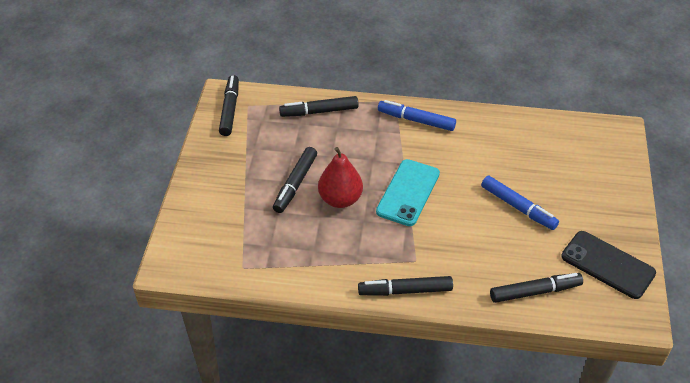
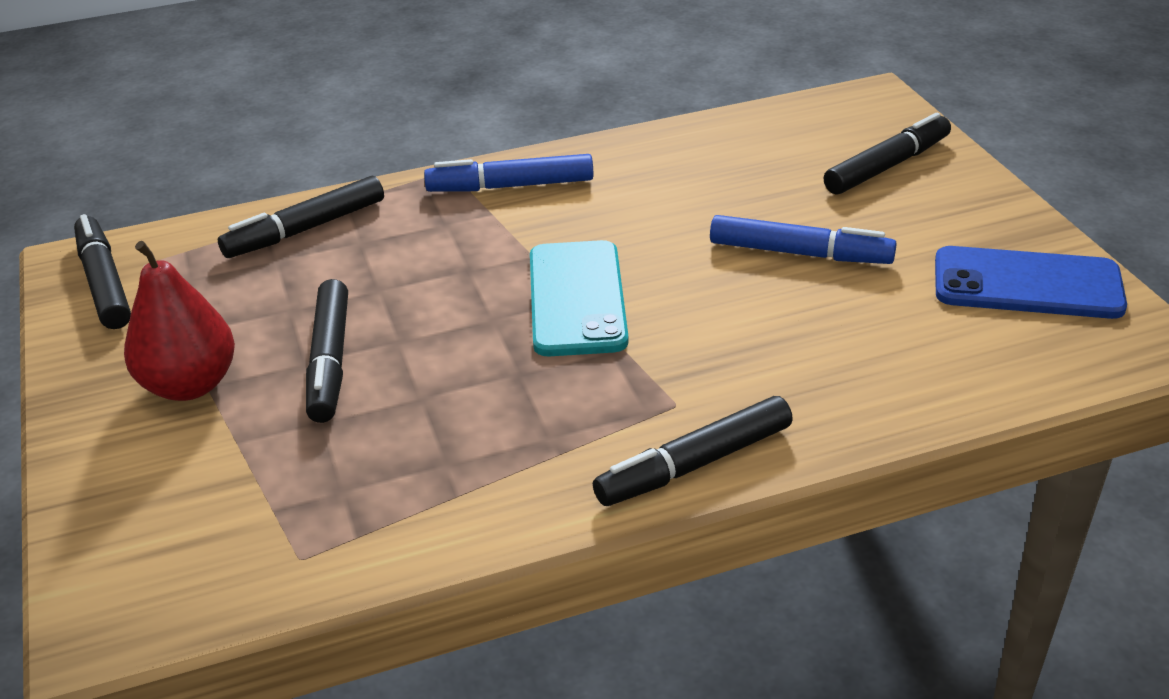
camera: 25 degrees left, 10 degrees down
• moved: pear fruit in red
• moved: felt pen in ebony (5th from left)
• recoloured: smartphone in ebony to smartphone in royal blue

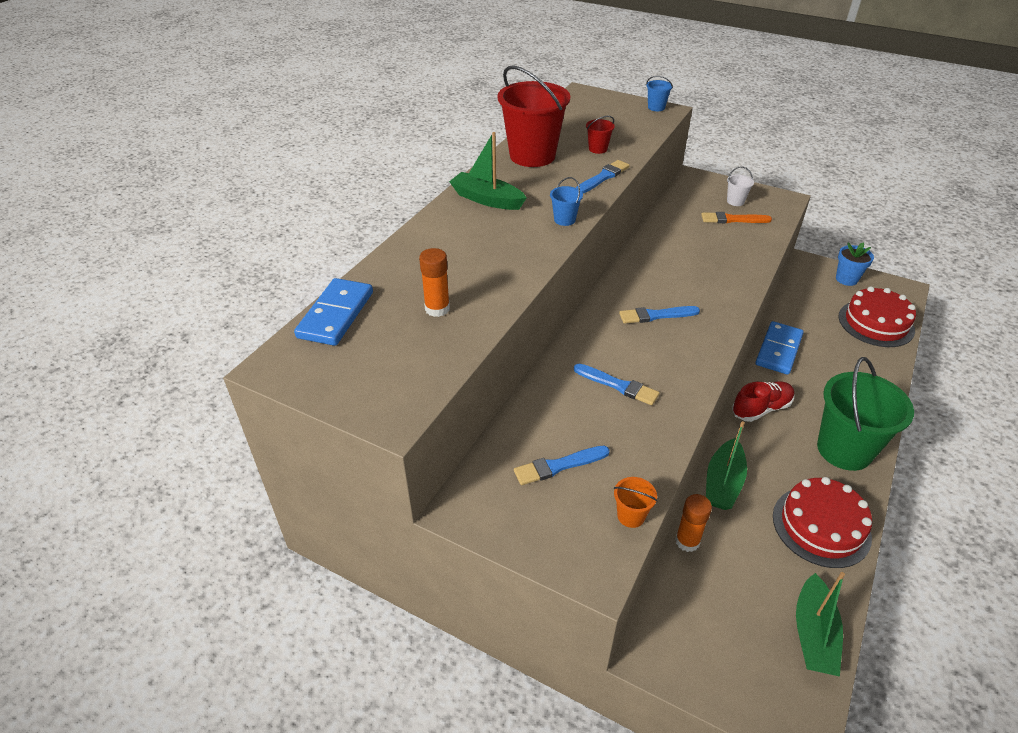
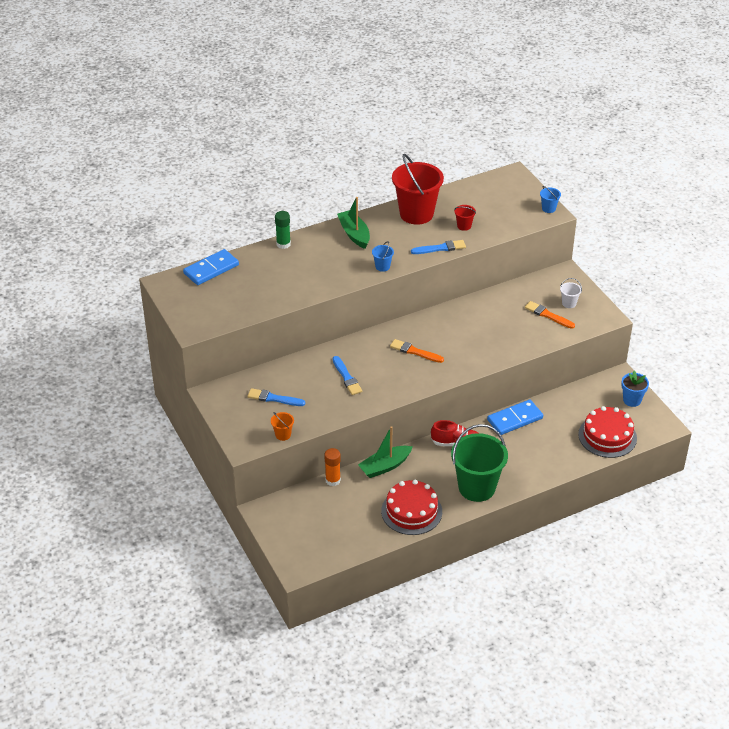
camera: 35 degrees right, 0 degrees up
• added: stick of glue in leaf-green
• recoloured: paint brush in royal blue (4th from left) to paint brush in orange (1st from left)
• removed: stick of glue in orange (1st from left)
• removed: sailboat in leaf-green (3rd from left)

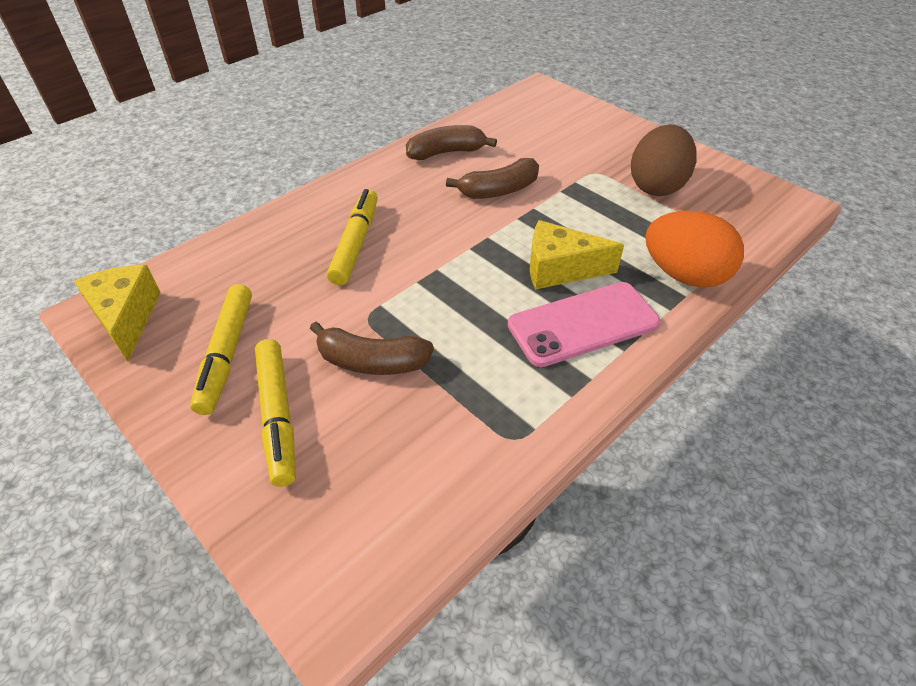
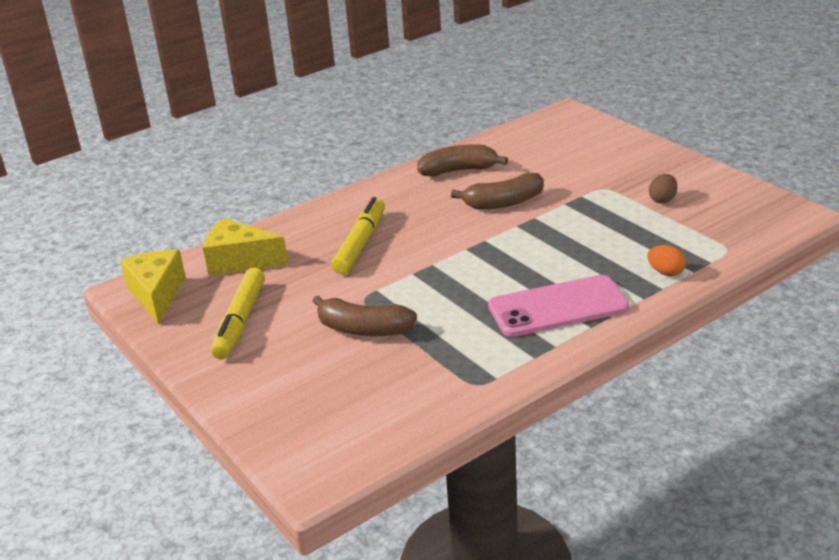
camera: 10 degrees right, 15 degrees down
• moved: cheese in yellow (2nd from left)
• resized: toy egg in orange x0.45
• resized: toy egg in russet x0.45
• removed: felt pen in yellow (2nd from left)

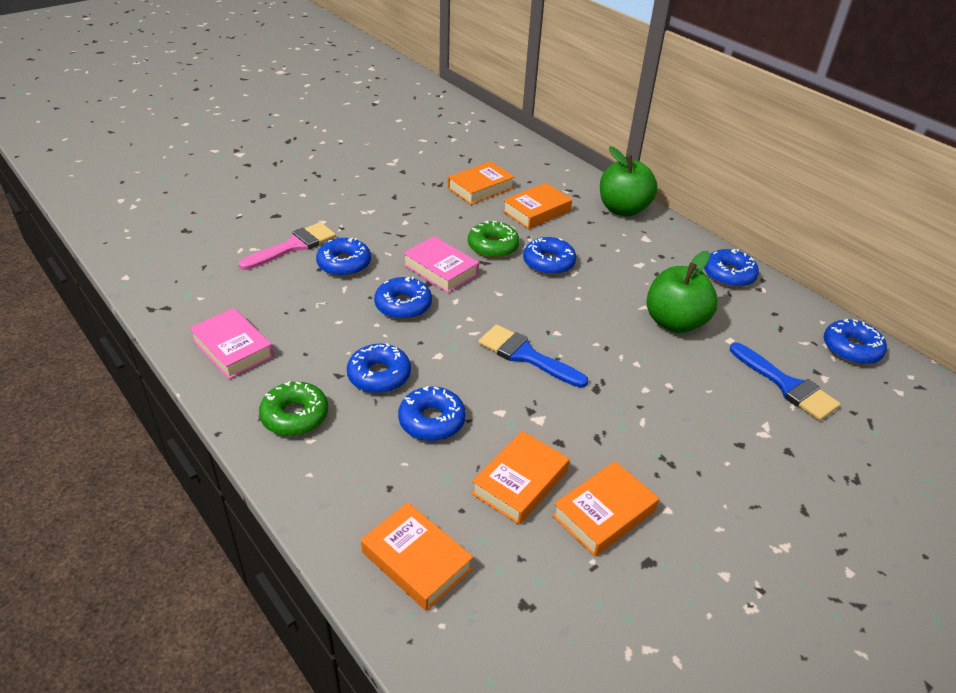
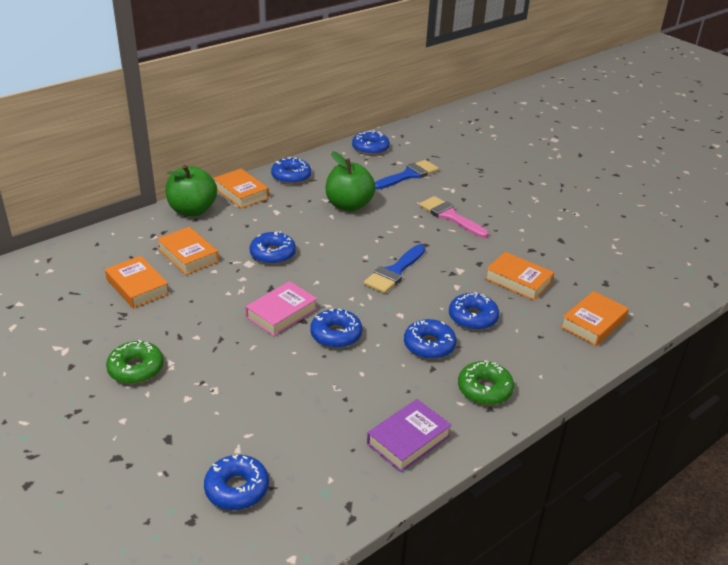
camera: 90 degrees left, 5 degrees down
• moved: donut in leaf-green (2nd from left in the first image) to donut in leaf-green (1st from left)
• moved: donut in royal blue (1st from left)
• moved: hardback in orange (5th from left in the first image) to hardback in orange (3rd from left)
• recoloured: hardback in rose-pink (1st from left) to hardback in royal purple
• moved: paint brush in rose-pink

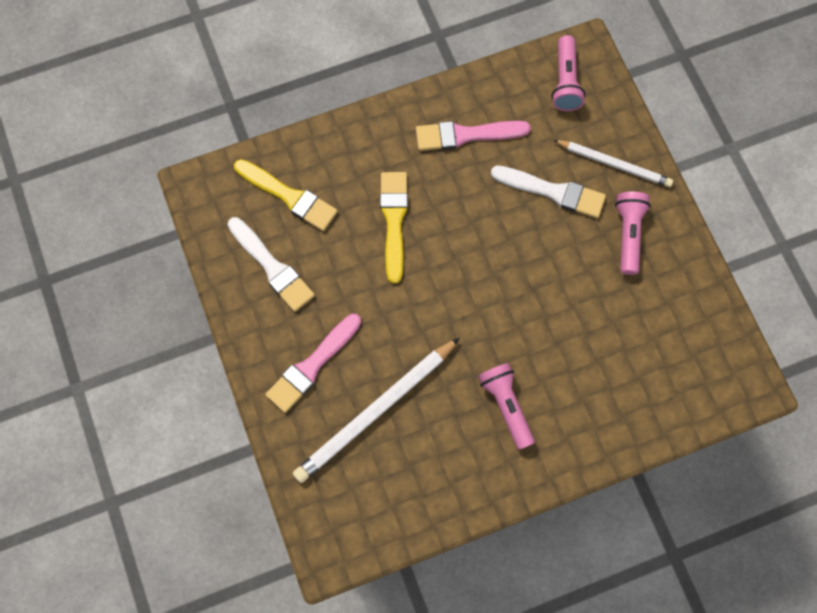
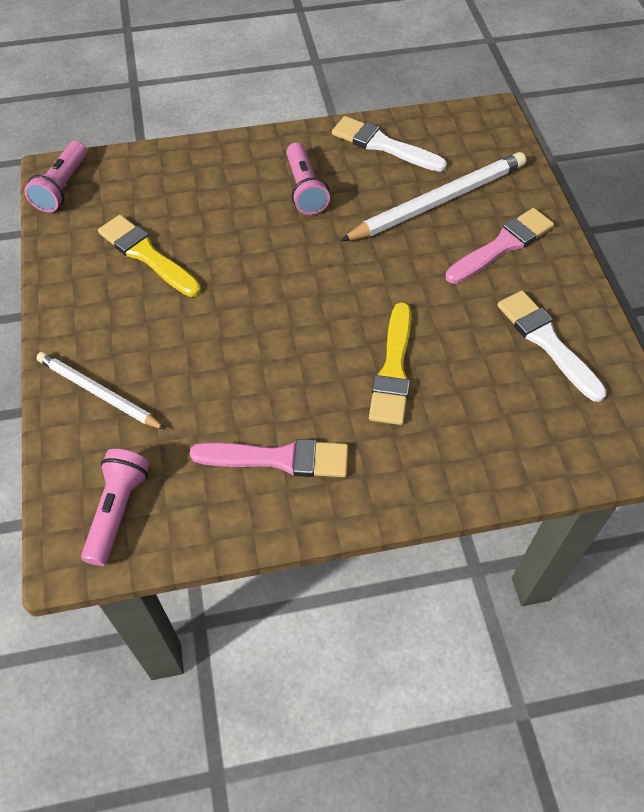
camera: 170 degrees left, 15 degrees down
• moved: flashlight in rose-pink (3rd from left in the first image) to flashlight in rose-pink (1st from left)
• moved: paint brush in yellow (1st from left)
• moved: paint brush in snow-white (2nd from left in the first image) to paint brush in snow-white (1st from left)

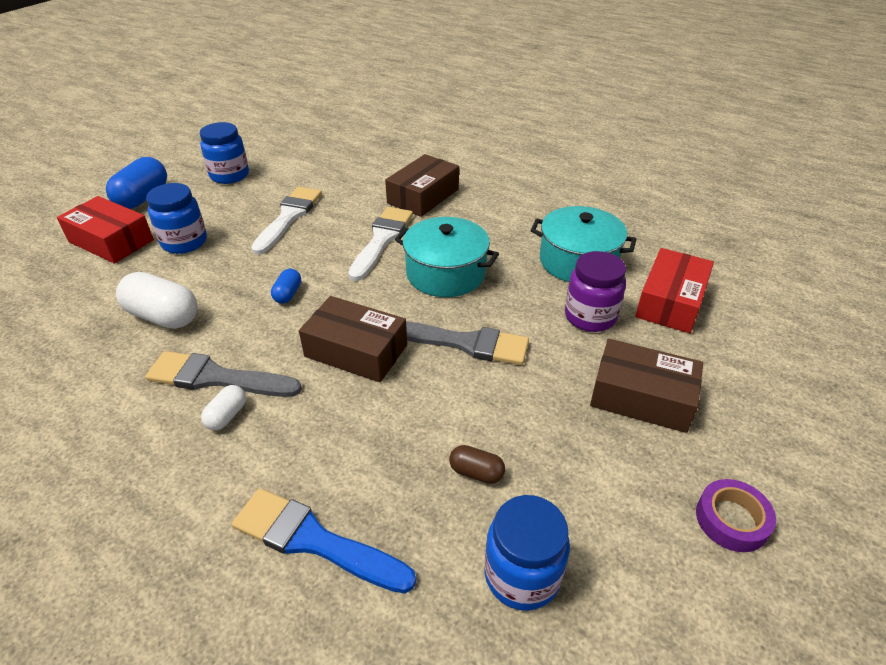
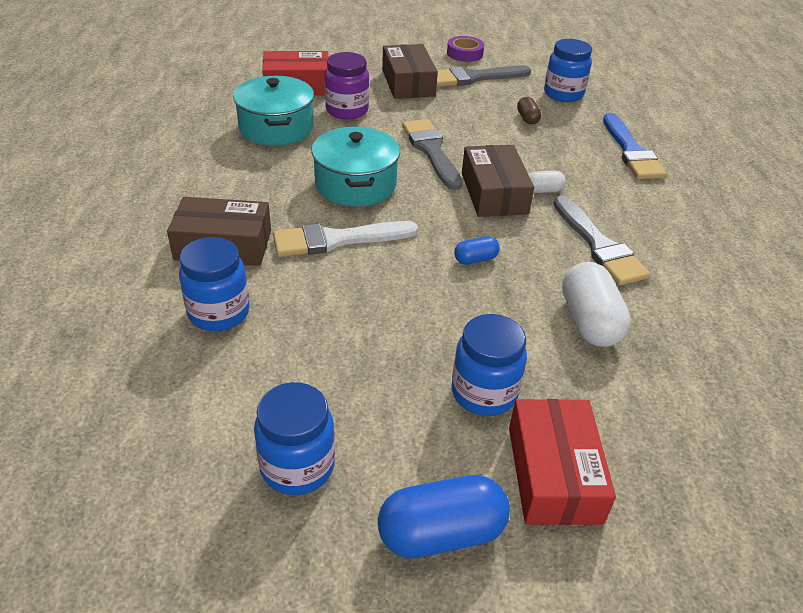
camera: 125 degrees left, 0 degrees up
• added: preserve jar in royal blue (1st from left)
• added: paint brush in gray (2nd from left)
• moved: pill in snow-white (2nd from left in the first image) to pill in snow-white (1st from left)
• removed: paint brush in snow-white (1st from left)

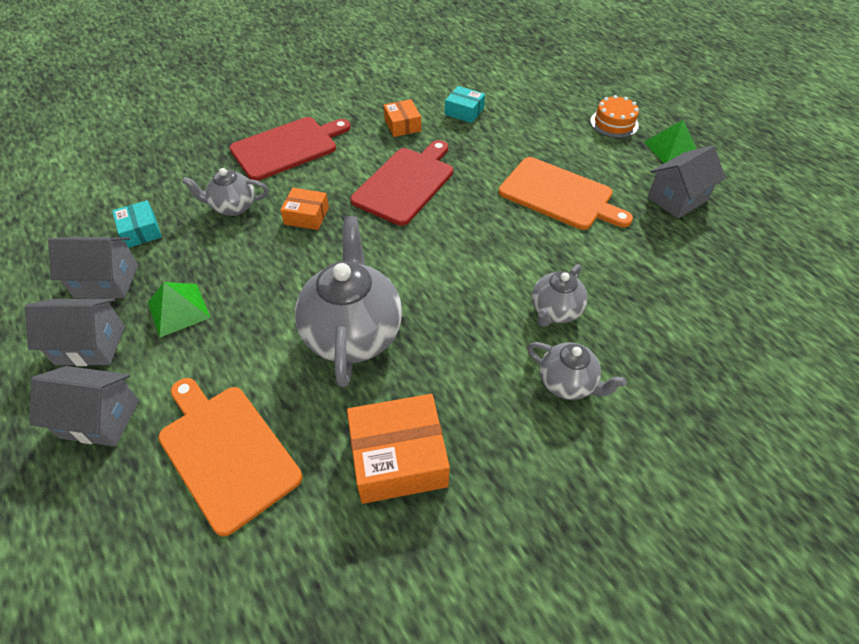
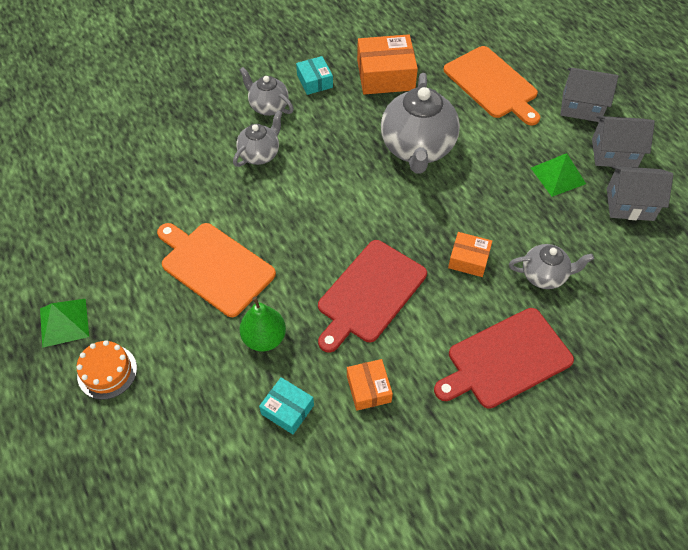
camera: 175 degrees left, 5 degrees up
• added: pear fruit in leaf-green
• moved: parcel in turquoise (1st from left in the first image) to parcel in turquoise (2nd from left)
• removed: toy house in gray (4th from left)

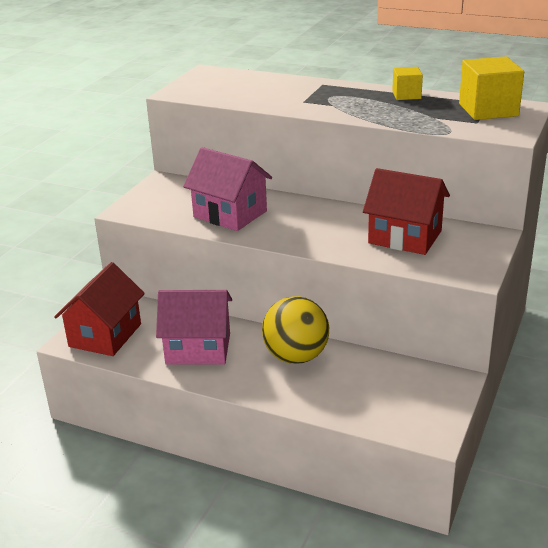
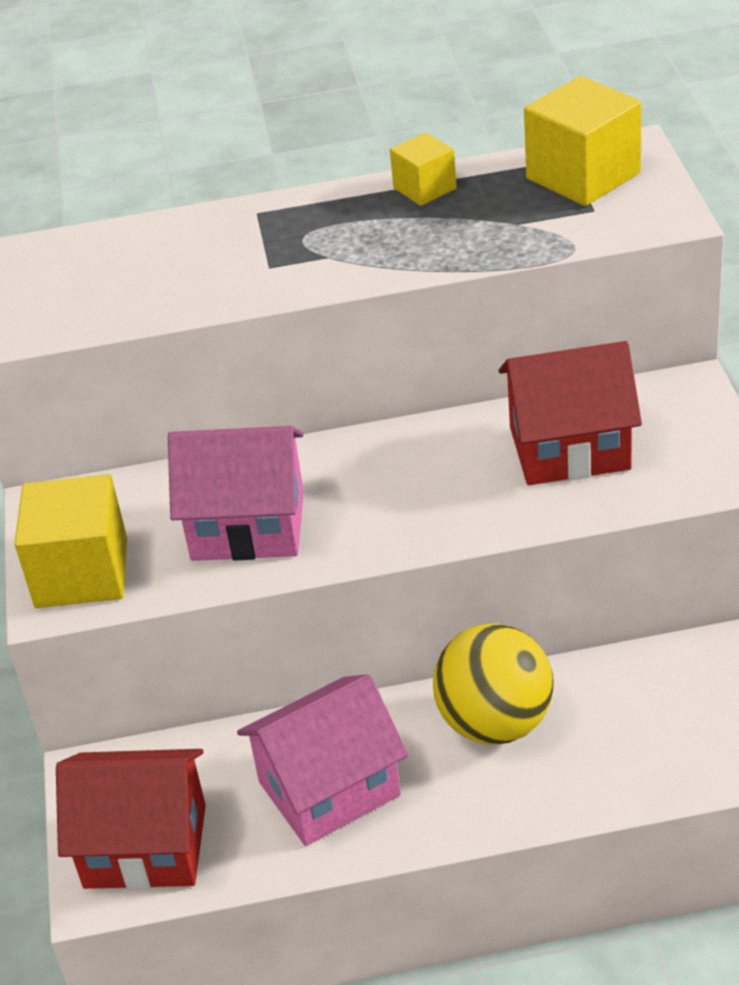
camera: 30 degrees left, 10 degrees up
• added: solid cube in yellow (1st from left)
• turned: toy house in red (1st from left) 75 degrees counterclockwise

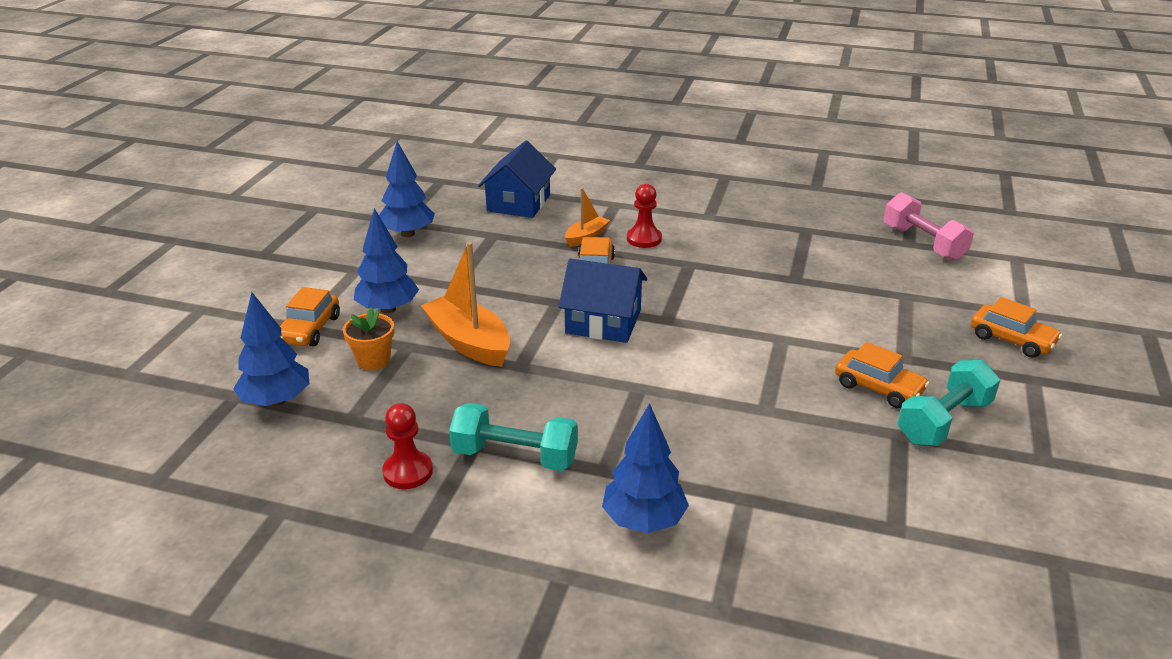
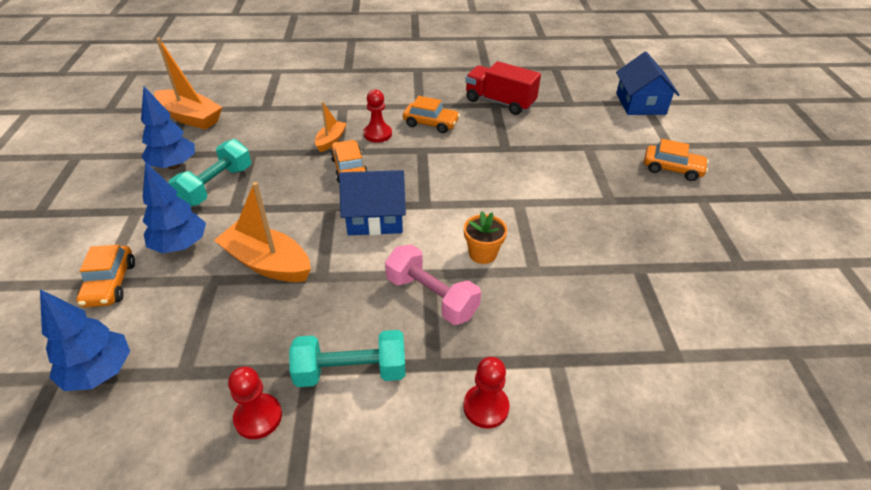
camera: 20 degrees left, 10 degrees up
• added: sailboat in orange (1st from left)
• moved: dumbbell in turquoise (2nd from left in the first image) to dumbbell in turquoise (1st from left)
• moved: dumbbell in rose-pink
• moved: car in orange (3rd from left)
• replaced: tree in royal blue (4th from left) to pawn in red (3rd from left)
• moved: plant pot in orange
• added: toy truck in red
• moved: toy house in royal blue (1st from left in the first image) to toy house in royal blue (2nd from left)

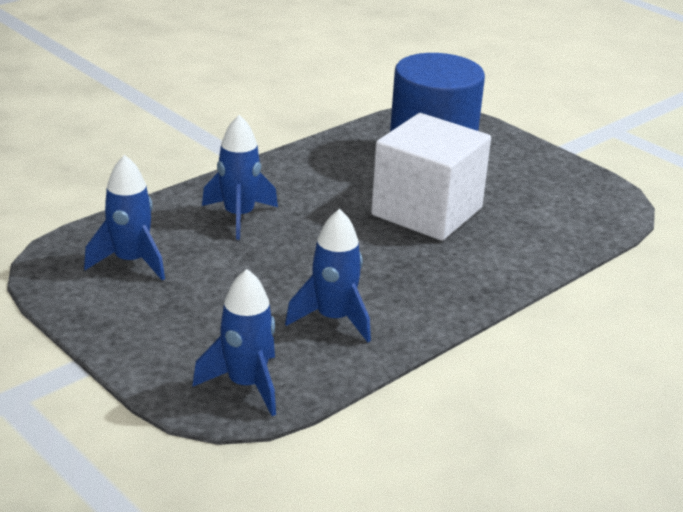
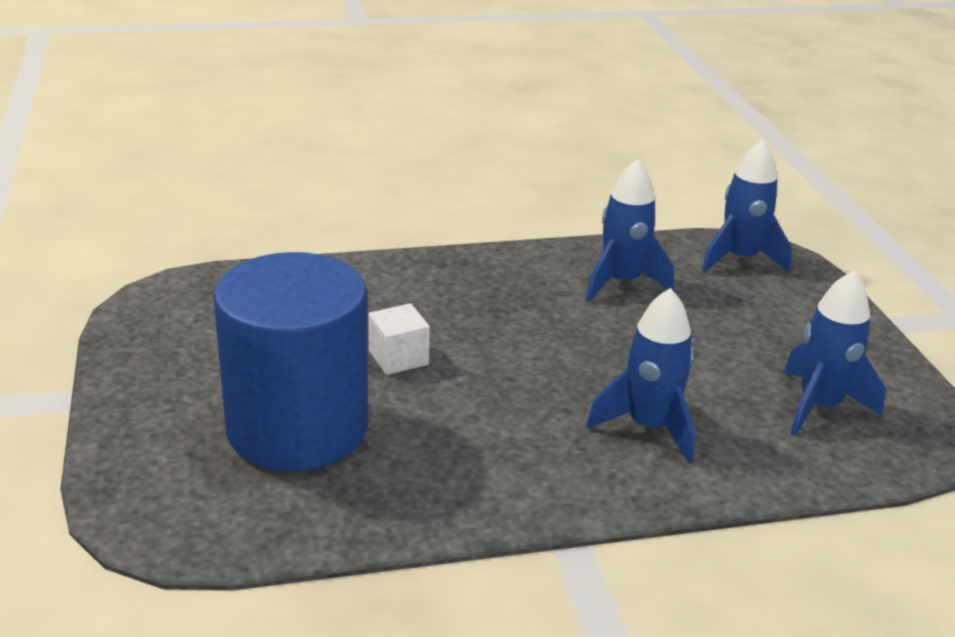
camera: 150 degrees left, 0 degrees up
• resized: solid cube in snow-white x0.41

